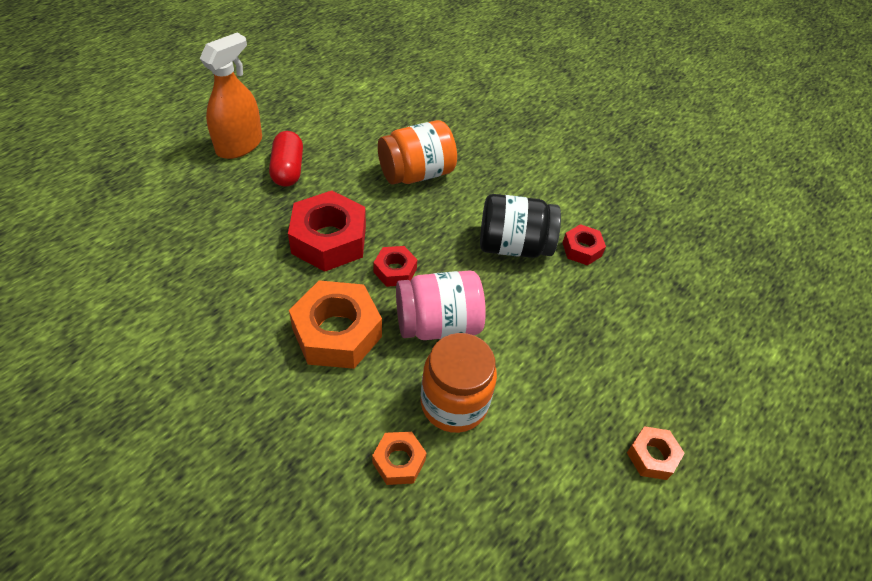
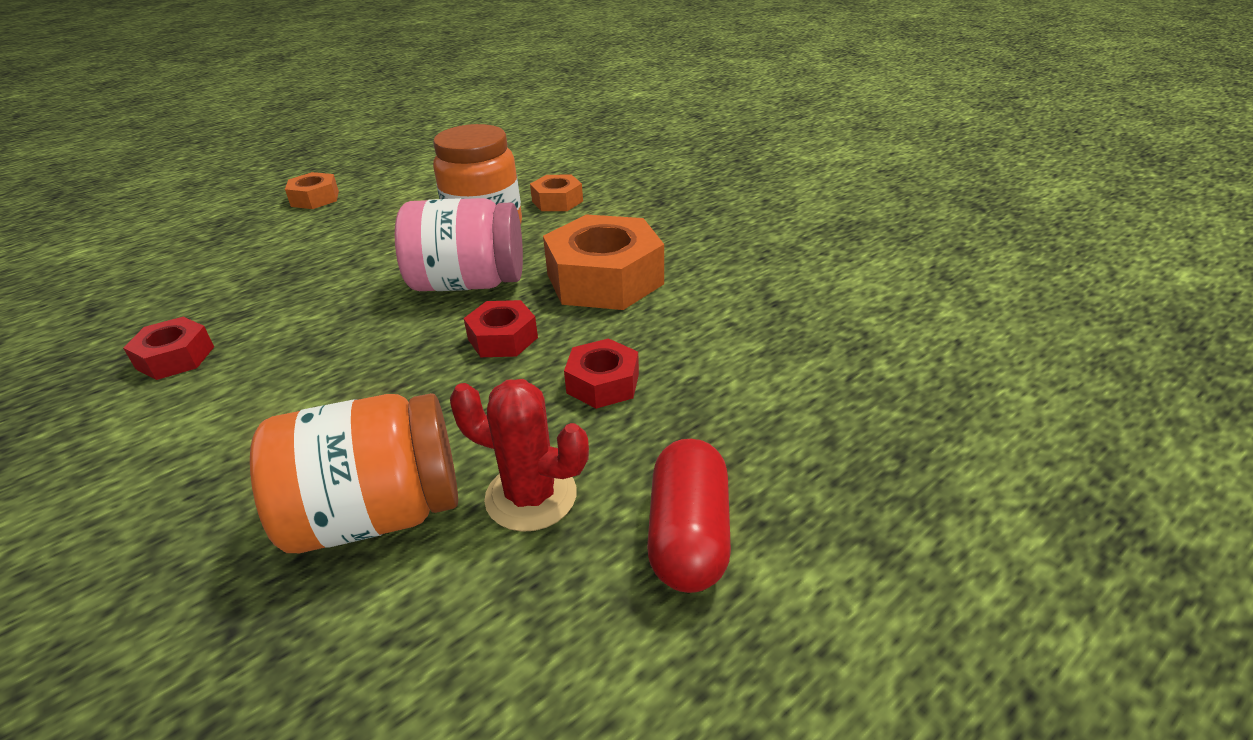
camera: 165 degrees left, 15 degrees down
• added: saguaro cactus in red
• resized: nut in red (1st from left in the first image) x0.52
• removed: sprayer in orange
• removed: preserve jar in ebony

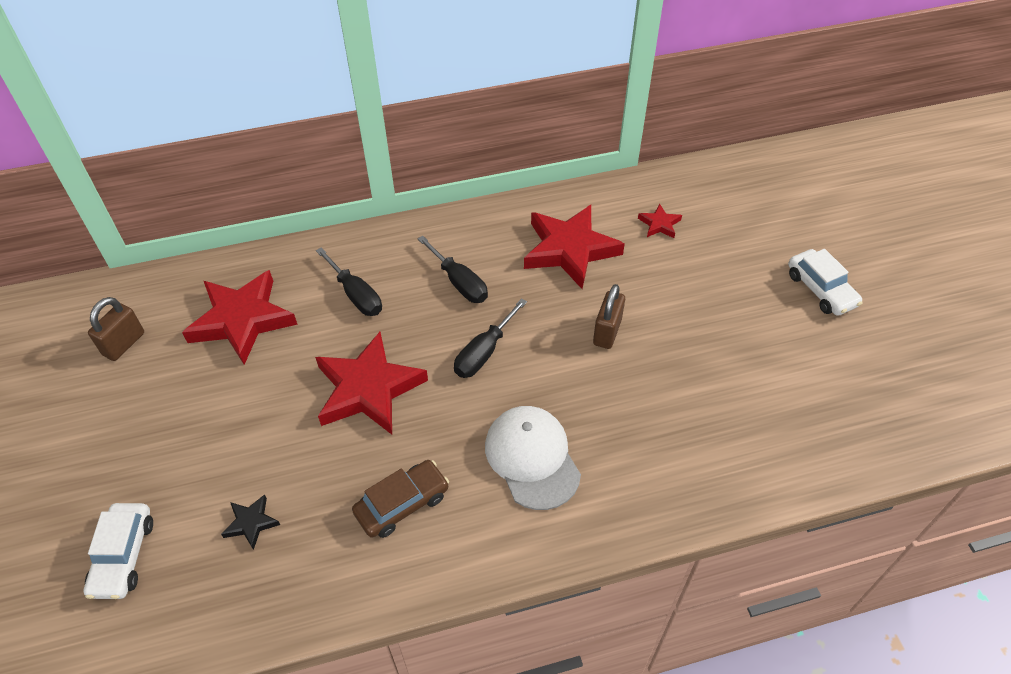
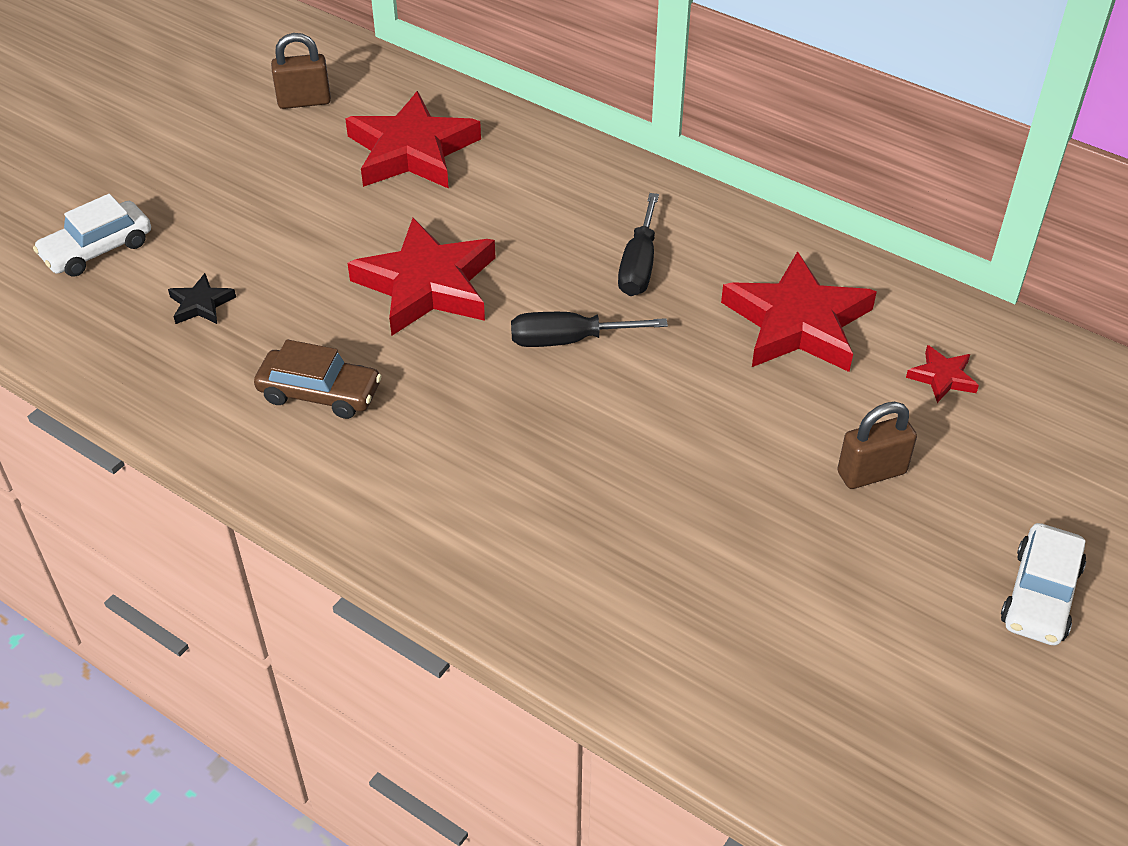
camera: 50 degrees right, 5 degrees down
• moved: small lock in russet (2nd from left)
• removed: flat screwdriver in ebony (1st from left)
• removed: baseball cap in snow-white

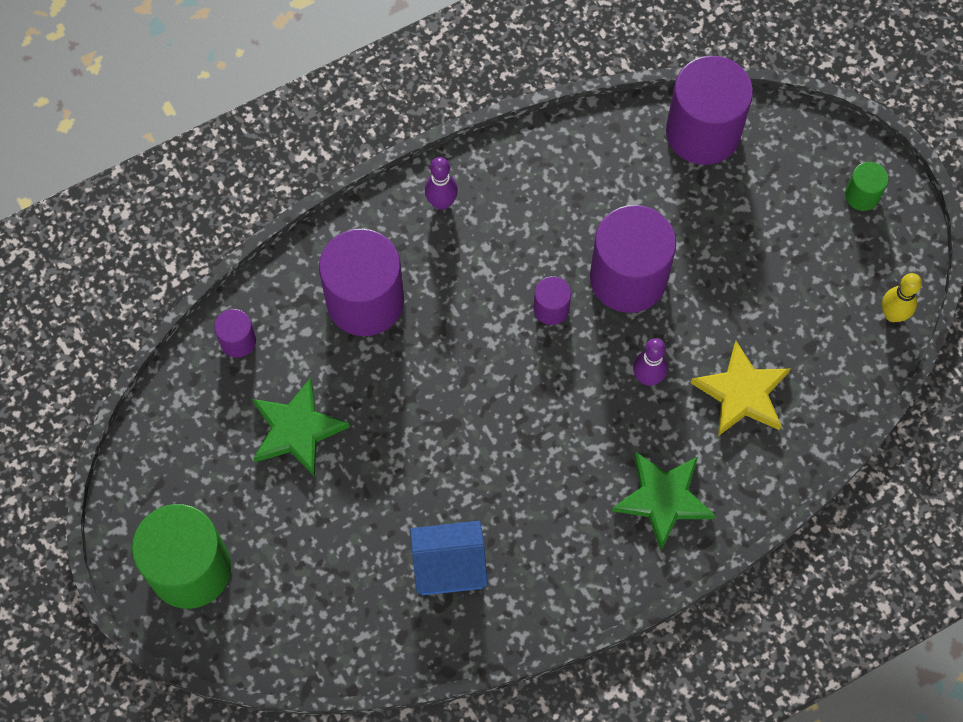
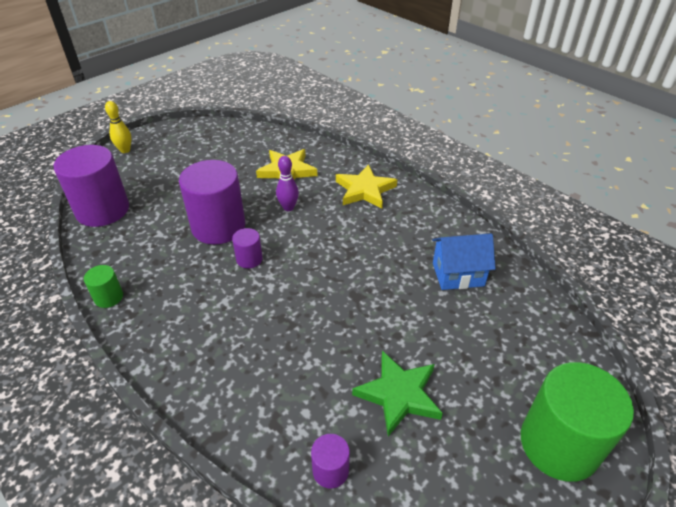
camera: 105 degrees left, 25 degrees down
• moved: solid cylinder in leaf-green (2nd from left in the first image) to solid cylinder in leaf-green (1st from left)
• moved: tenpin in yellow
• recoloured: star shape in leaf-green (2nd from left) to star shape in yellow (2nd from left)
• turned: toy house in royal blue 75 degrees counterclockwise
• removed: solid cylinder in royal purple (2nd from left)
• removed: tenpin in royal purple (1st from left)

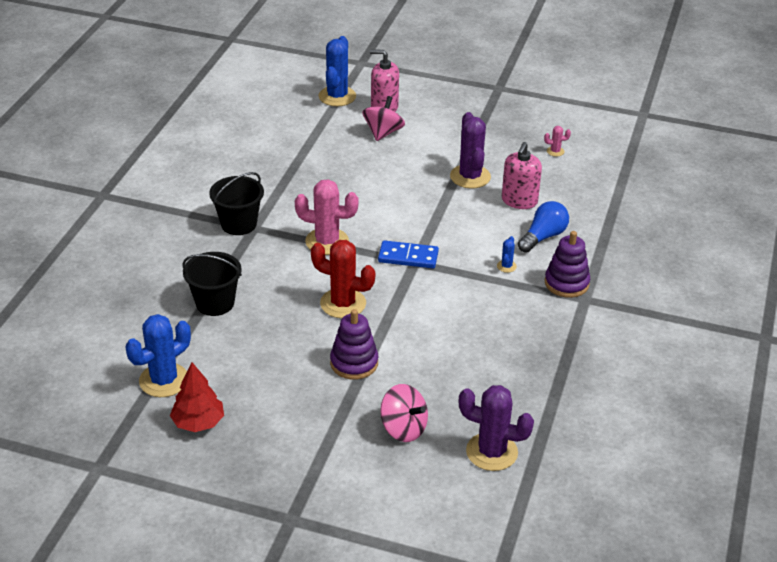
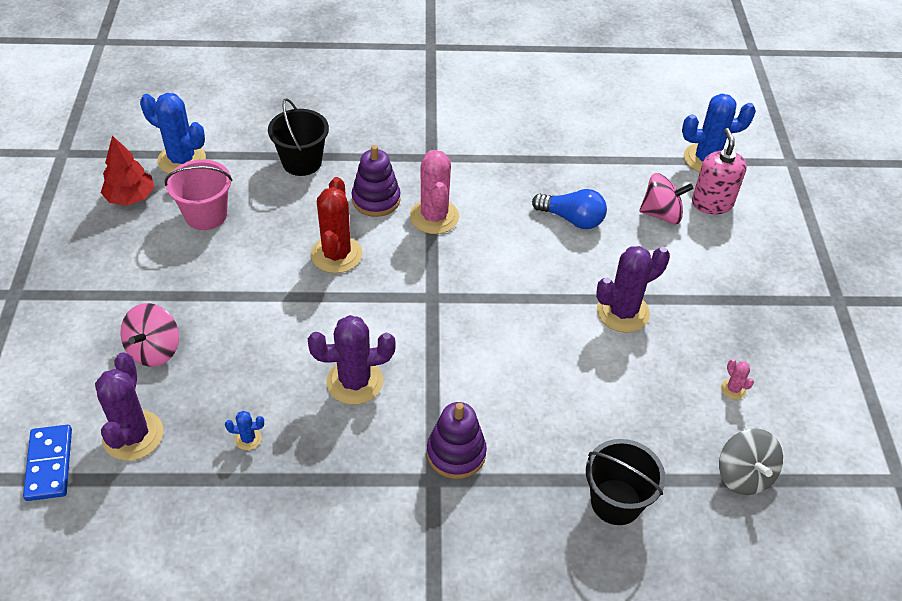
camera: 70 degrees right, 10 degrees up
• moved: domino tile in royal blue
• added: pail in rose-pink
• moved: saguaro cactus in royal blue (3rd from left in the first image) to saguaro cactus in royal blue (2nd from left)
• added: saguaro cactus in royal purple (2nd from left)
• moved: stacking toy in royal purple (1st from left)
• moved: light bulb in royal blue
• moved: pail in ebony (2nd from left)
• added: toy top in gray
• removed: soap pump in rose-pink (2nd from left)

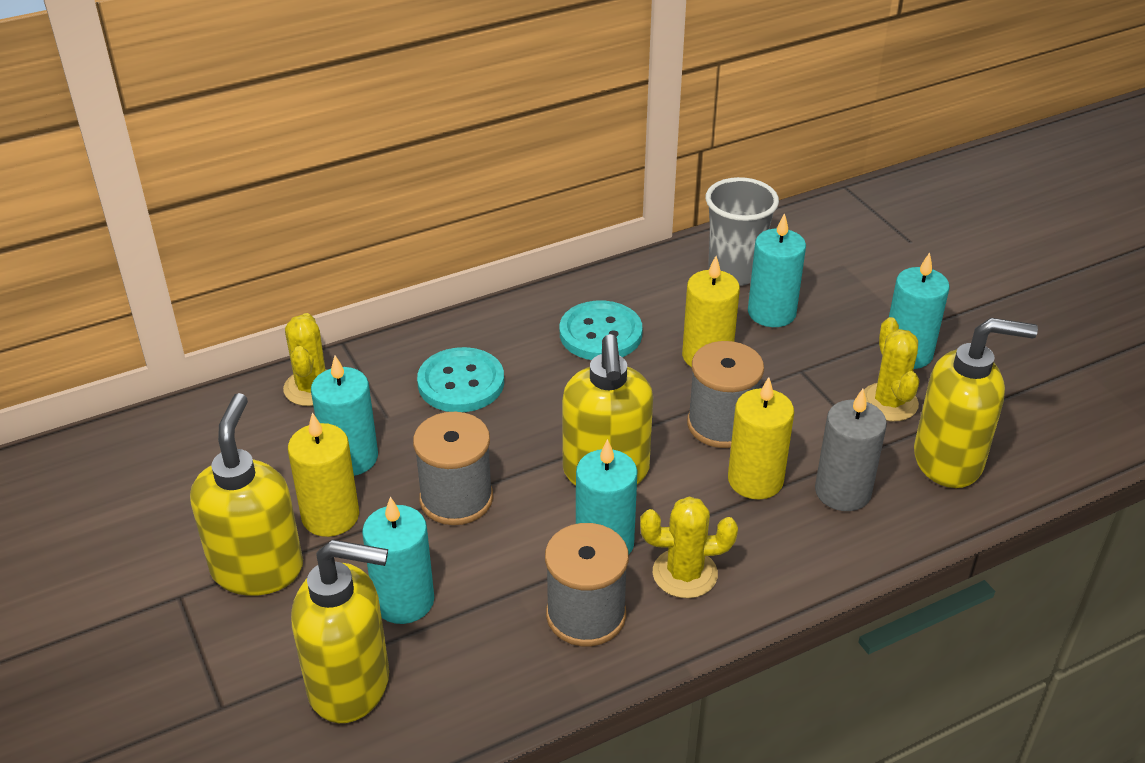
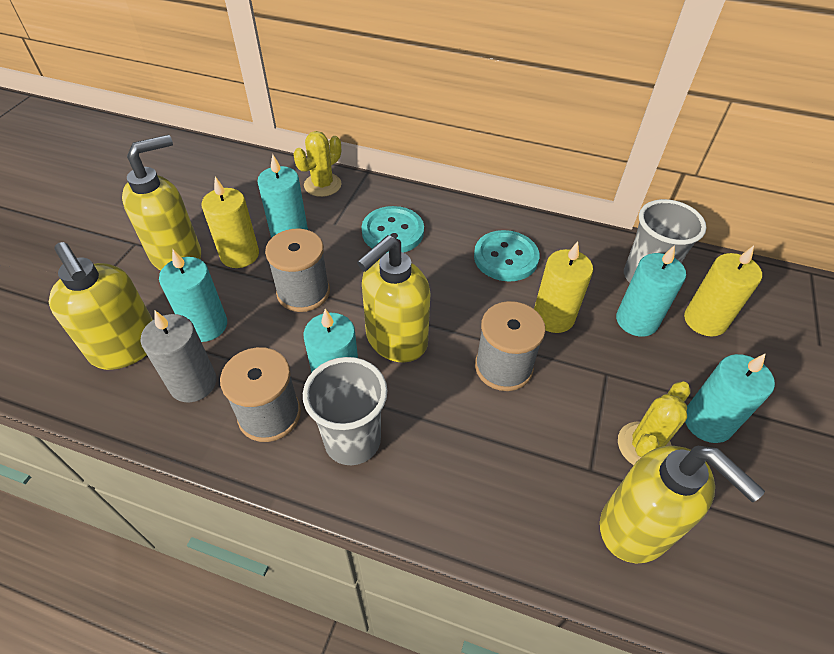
camera: 45 degrees right, 10 degrees up
• moved: candle in gray
• replaced: saguaro cactus in yellow (2nd from left) to cup in gray (1st from left)
• moved: candle in yellow (3rd from left)

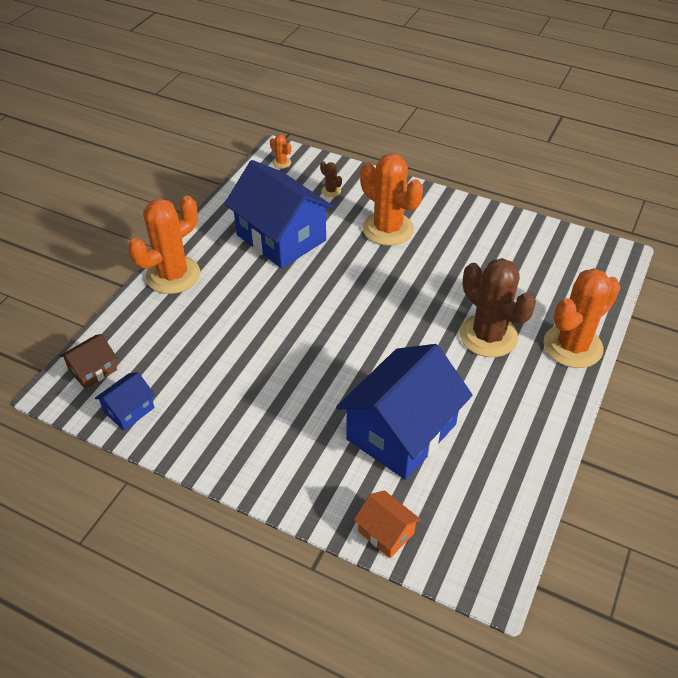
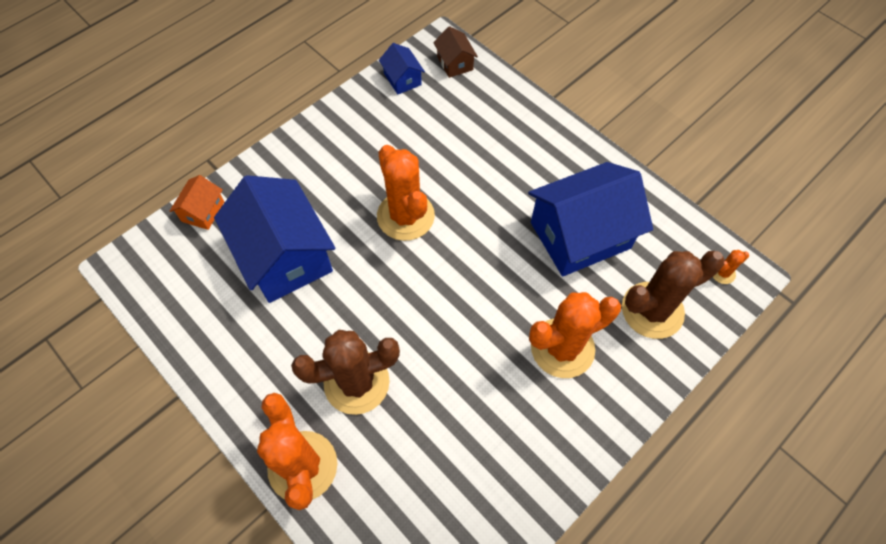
camera: 110 degrees right, 15 degrees up
• turned: toy house in orange 45 degrees counterclockwise
• moved: saguaro cactus in orange (1st from left in the first image) to saguaro cactus in orange (2nd from left)
• resized: saguaro cactus in russet (1st from left in the first image) x2.46

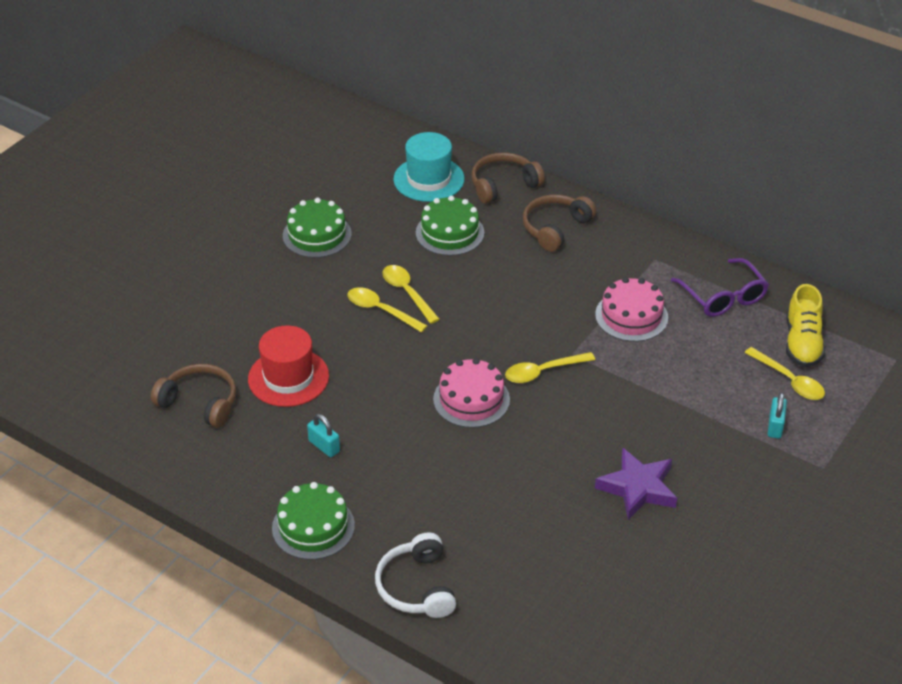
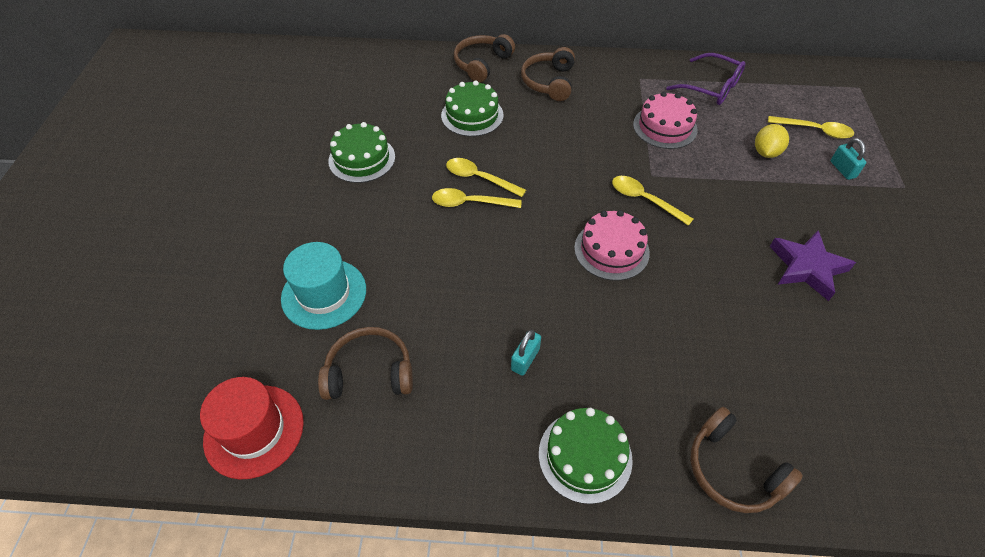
camera: 30 degrees left, 10 degrees up
• moved: top hat in red
• moved: top hat in turquoise
• turned: small lock in turquoise (1st from left) 75 degrees counterclockwise
• turned: teaspoon in yellow (3rd from left) 90 degrees clockwise
• recoloured: over-ear headphones in snow-white to over-ear headphones in russet (4th from left)
• added: citrus fruit in yellow
• removed: sneaker in yellow

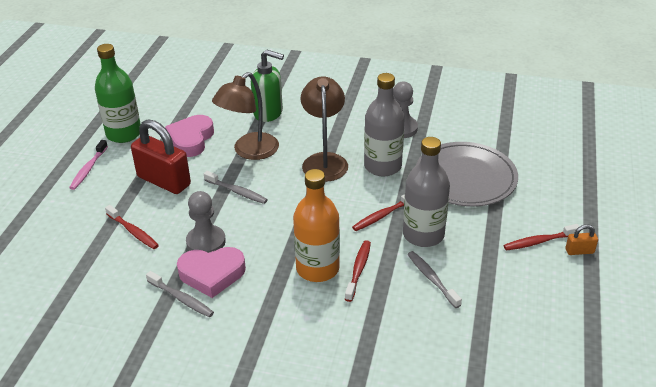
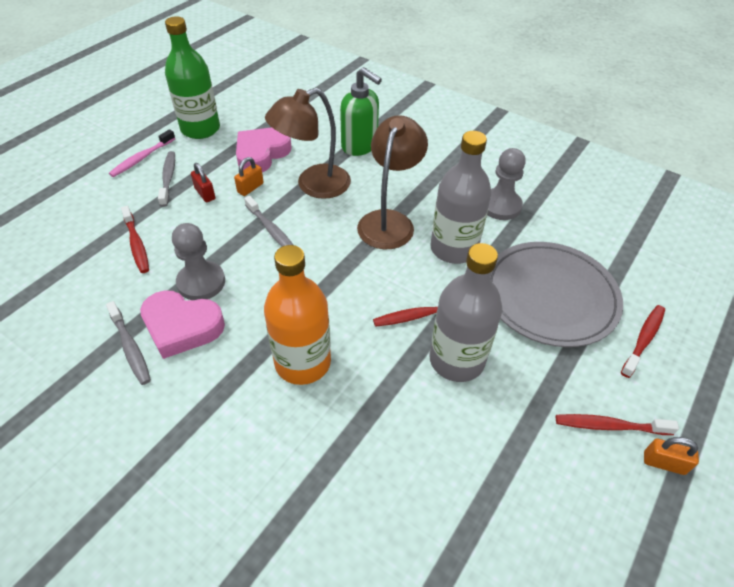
camera: 20 degrees right, 10 degrees up
• moved: tooth brush in gray (3rd from left in the first image) to tooth brush in gray (2nd from left)
• resized: small lock in red x0.44
• added: small lock in orange (1st from left)
• moved: tooth brush in red (2nd from left in the first image) to tooth brush in red (4th from left)

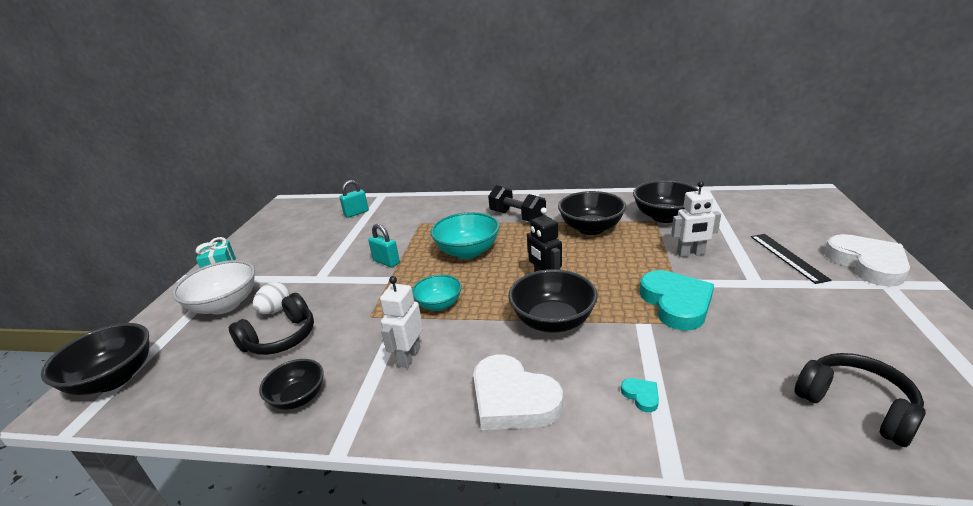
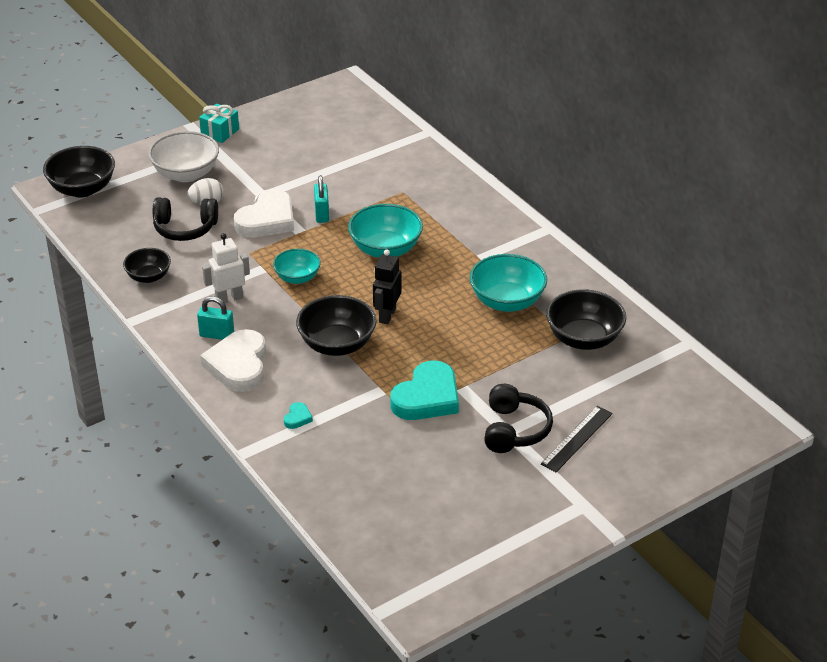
camera: 45 degrees right, 10 degrees up
• moved: small lock in turquoise (1st from left)
• moved: heart in snow-white (2nd from left)
• recoloured: serving bowl in ebony (4th from left) to serving bowl in turquoise (3rd from left)
• moved: over-ear headphones in ebony (2nd from left)
• removed: dumbbell in ebony
• removed: robot figure in snow-white (2nd from left)

